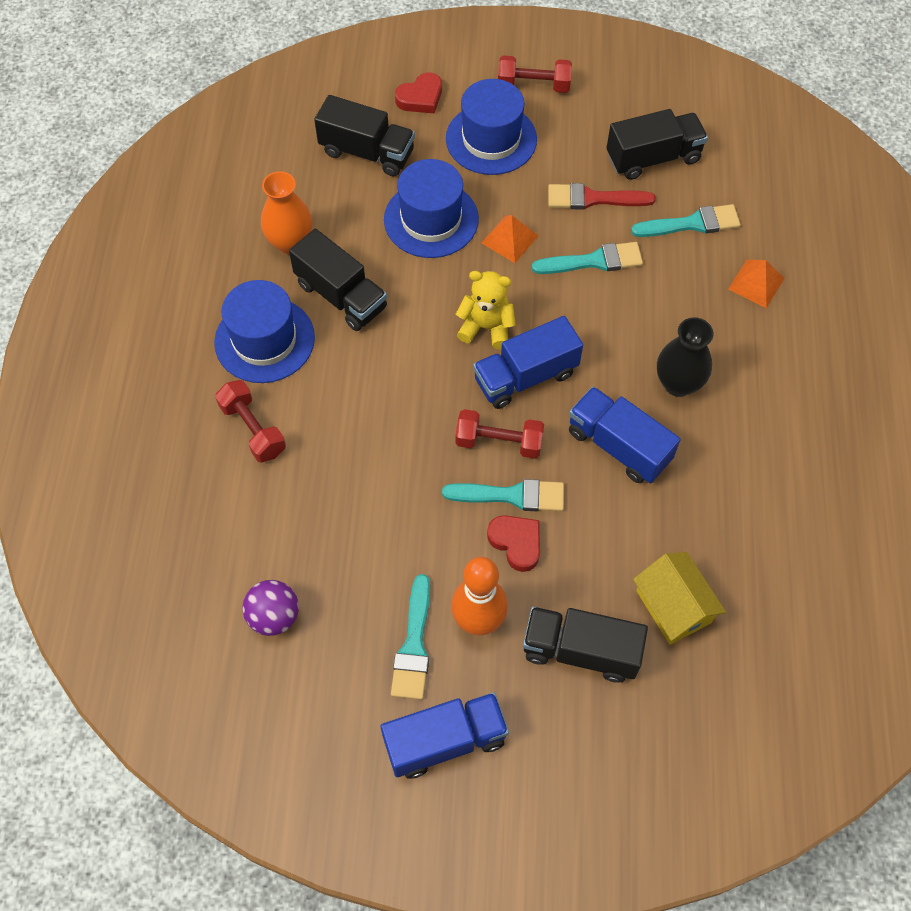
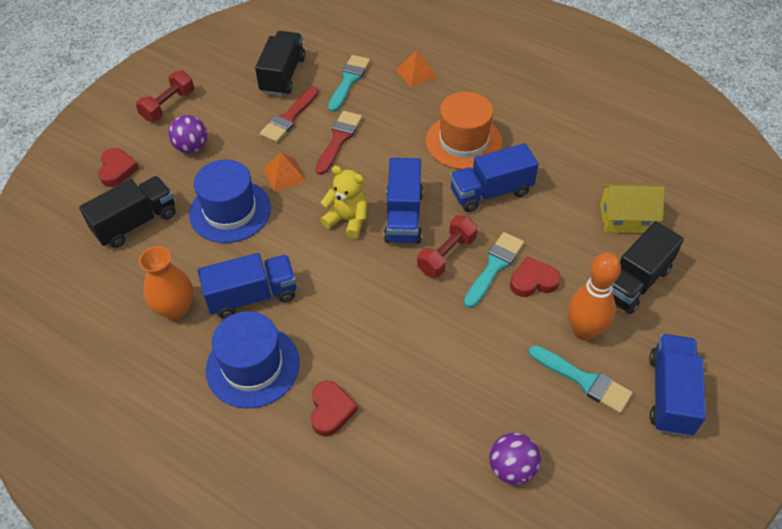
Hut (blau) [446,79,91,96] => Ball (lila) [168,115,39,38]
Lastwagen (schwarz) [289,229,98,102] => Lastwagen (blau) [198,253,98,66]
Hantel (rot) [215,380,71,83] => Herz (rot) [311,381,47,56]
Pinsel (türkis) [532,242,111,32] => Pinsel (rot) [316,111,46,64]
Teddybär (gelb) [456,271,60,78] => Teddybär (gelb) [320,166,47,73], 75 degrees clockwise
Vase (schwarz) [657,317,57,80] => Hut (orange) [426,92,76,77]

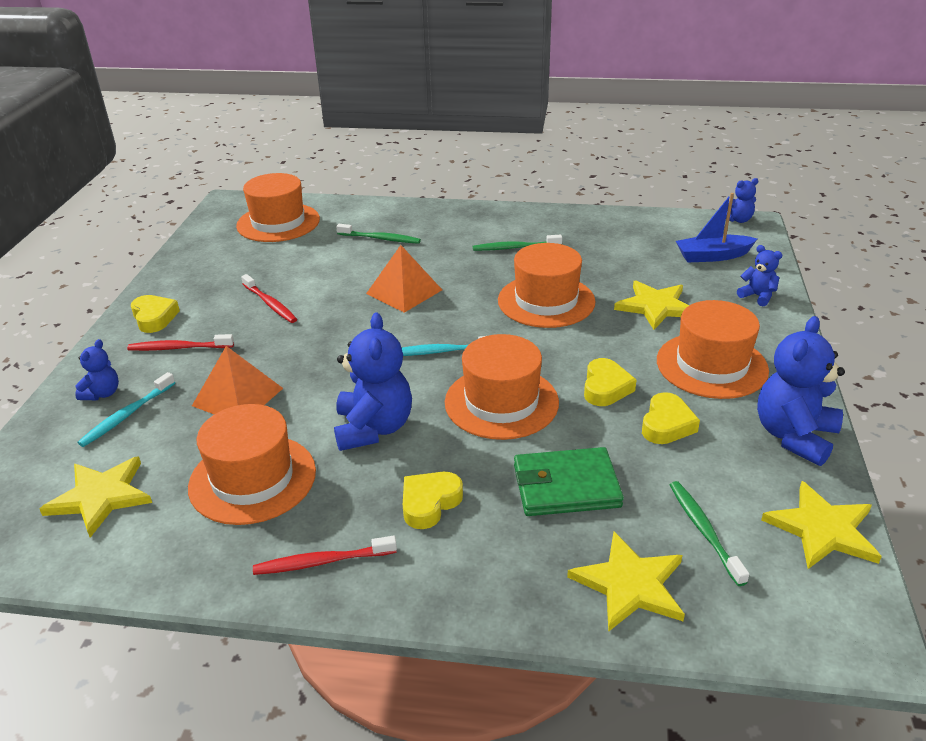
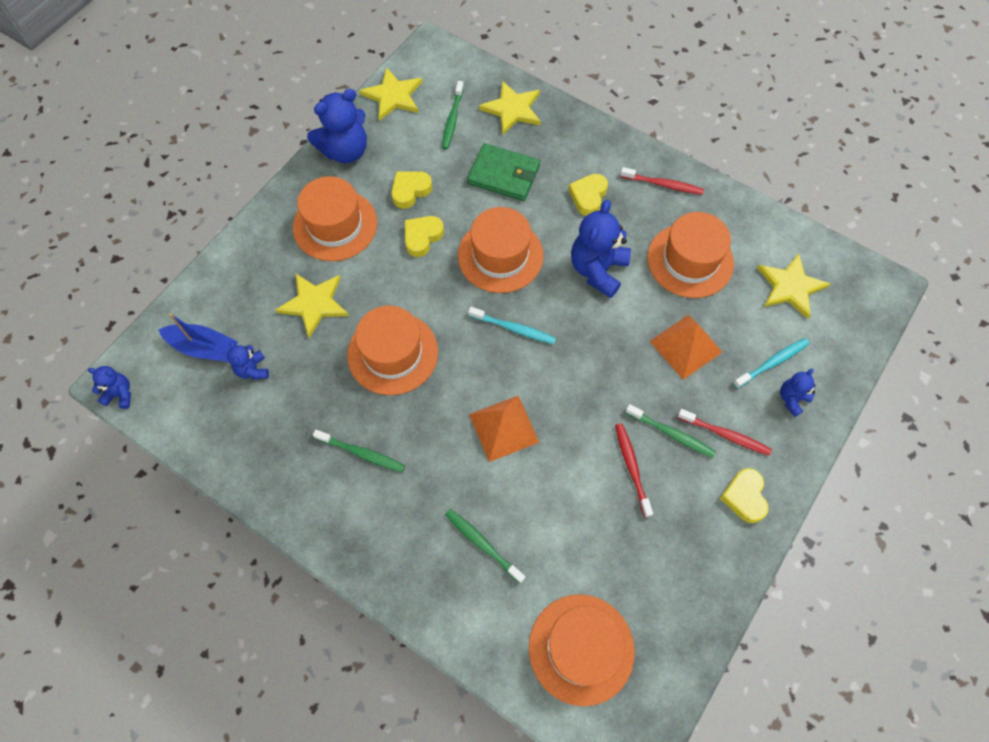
Teddybär (blau) [737,245,45,61] => Teddybär (blau) [227,341,42,39], relocated
Herz (gelb) [403,472,60,57] => Herz (gelb) [568,174,40,42], 135 degrees clockwise
nothing => Zahnbürste (grün) [626,404,90,54]

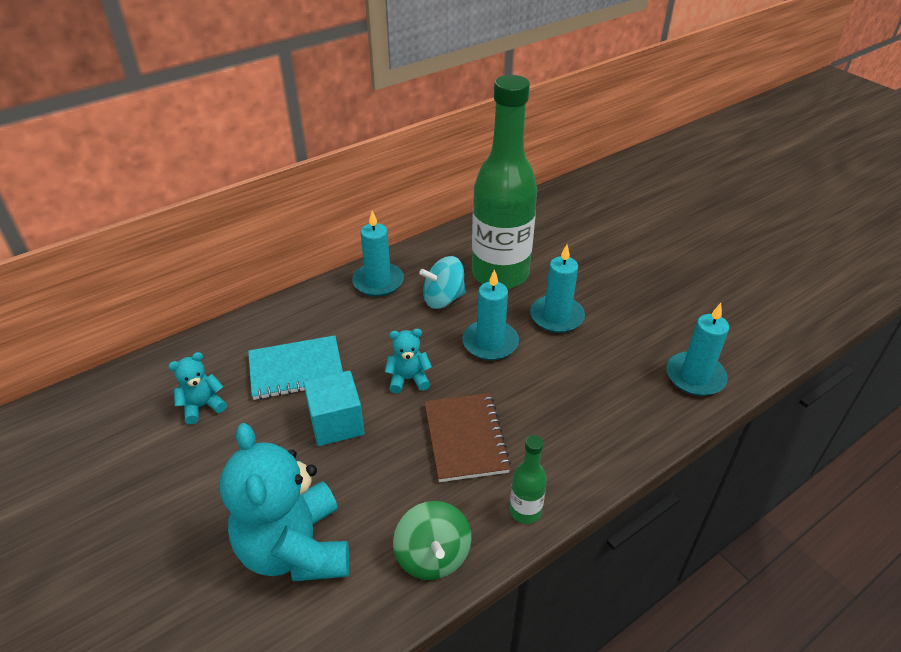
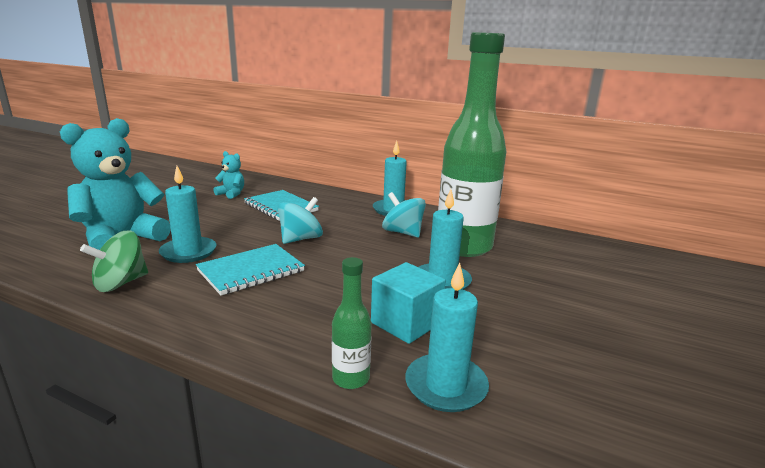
Kerze (türkis) [462,269,57,91] => Kerze (türkis) [159,166,58,97], relocated
Notizbuch (braun) [424,393,87,89] => Notizbuch (türkis) [196,244,109,52]
Teddybär (türkis) [385,329,47,65] => Kreisel (türkis) [278,197,45,47]
Flasche (grün) [510,435,37,89] => Flasche (grün) [332,257,40,132], relocated
Kubus (türkis) [303,371,62,75] => Kubus (türkis) [371,262,75,82], relocated

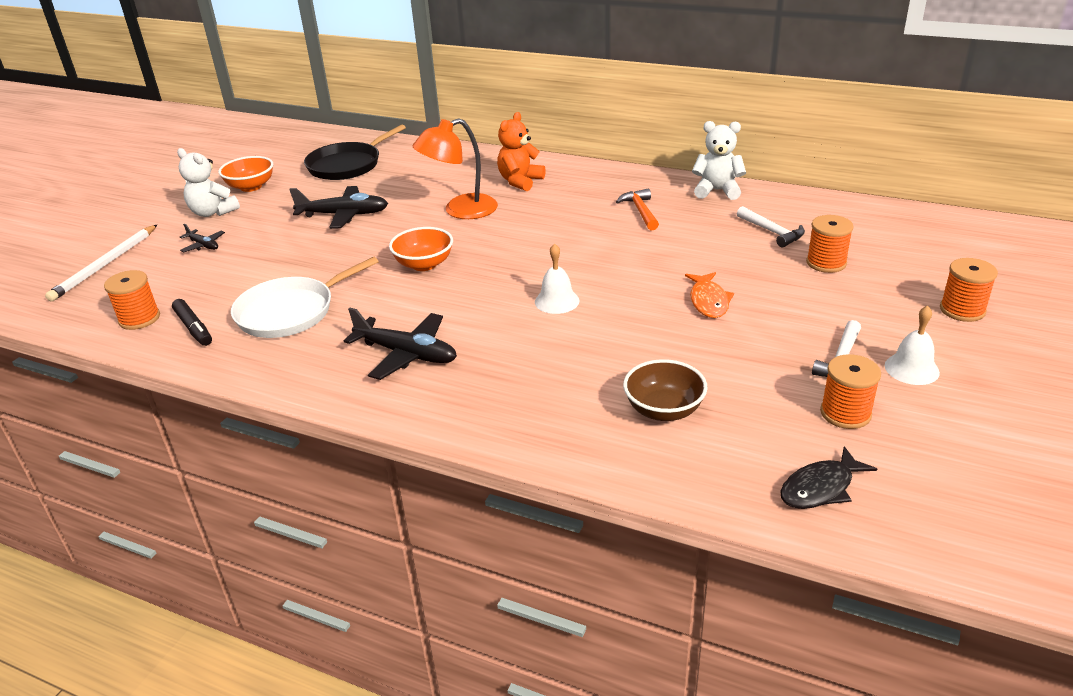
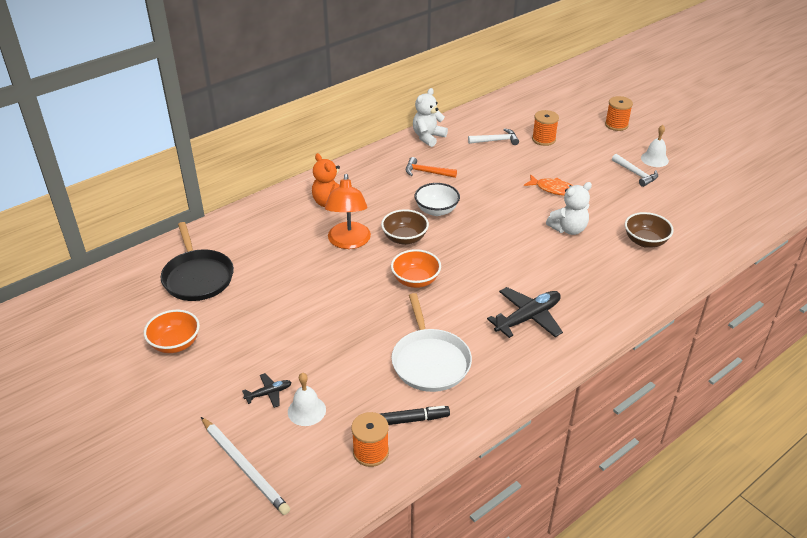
Glocke (weiß) [535,243,44,71] => Glocke (weiß) [288,373,38,53], relocated
nothing => Schüssel (braun) [381,209,48,36]
nothing => Schüssel (weiß) [414,183,46,33]
Teddybär (weiß) [177,148,63,69] => Teddybär (weiß) [546,182,46,53], relocated
Flugzeug (schwarz) [289,186,99,43] => nothing
Fisch (schwarz) [780,446,97,63] => nothing
Garnrolle (orange) [820,354,61,75] => nothing

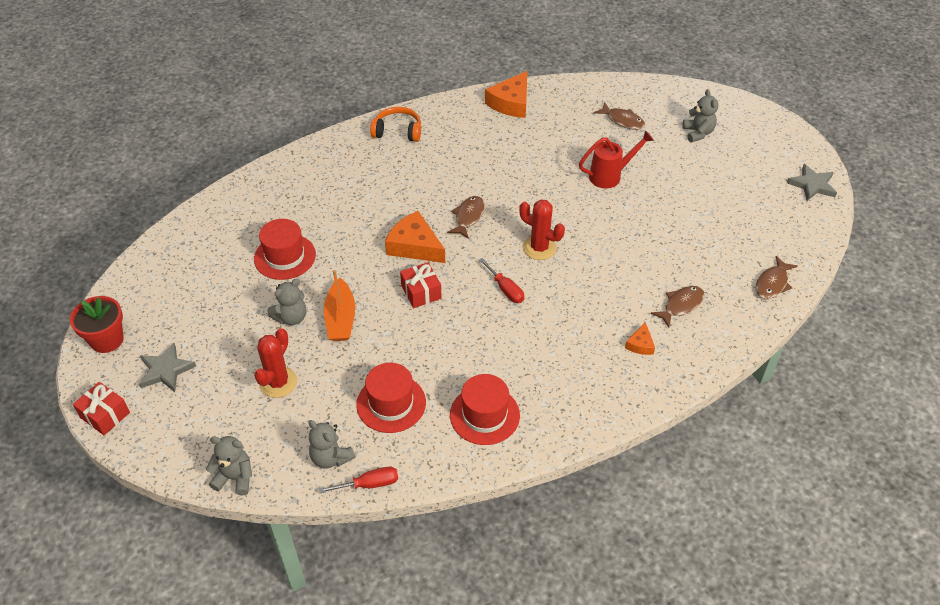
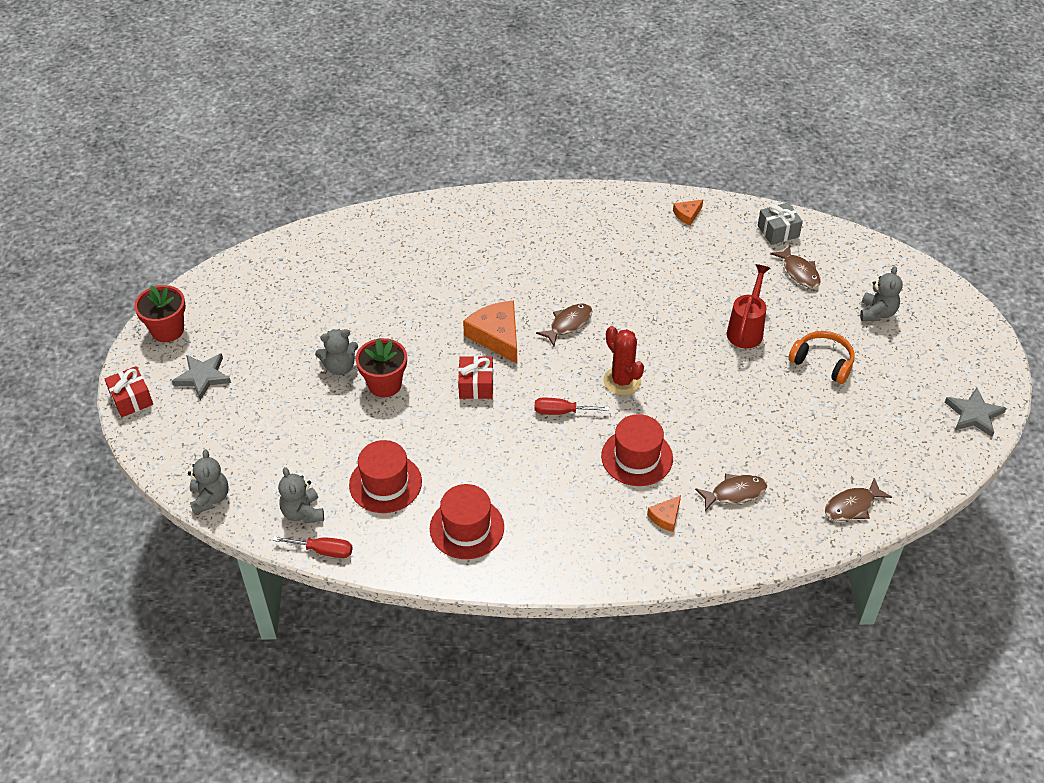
Teddybär (grau) [206,436,46,60] => Teddybär (grau) [188,449,41,65], 45 degrees clockwise
Boot (orange) [324,270,31,71] => Blumentopf (rot) [356,338,51,59]
Schraubenzieher (rot) [479,258,45,45] => Schraubenzieher (rot) [535,398,74,17], 105 degrees clockwise
Hut (rot) [254,219,62,61] => Hut (rot) [601,414,72,72], relocated
Käse (orange) [485,71,42,47] => Käse (orange) [673,200,30,25], x0.51
Gießkanne (rot) [579,130,75,58] => Gießkanne (rot) [727,264,43,84], 75 degrees counterclockwise
nothing => Geschenk (grau) [758,202,45,43]
Kopfhörer (orange) [370,107,51,35] => Kopfhörer (orange) [788,331,67,53], relocated
Kaktus (rot) [254,328,43,70] => nothing

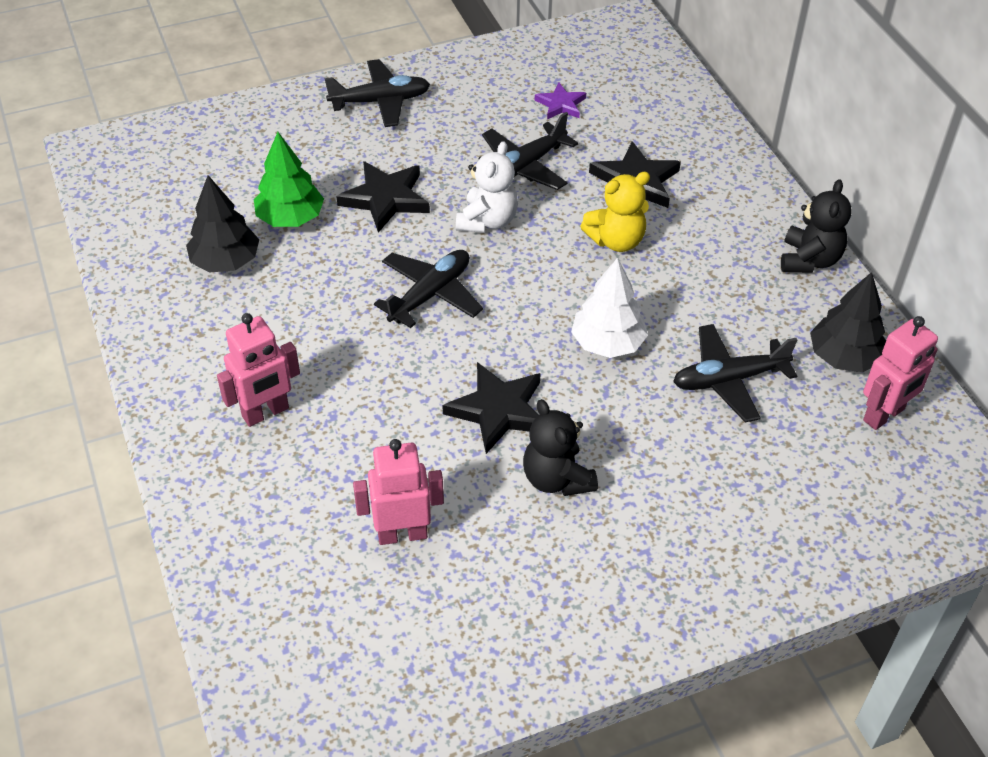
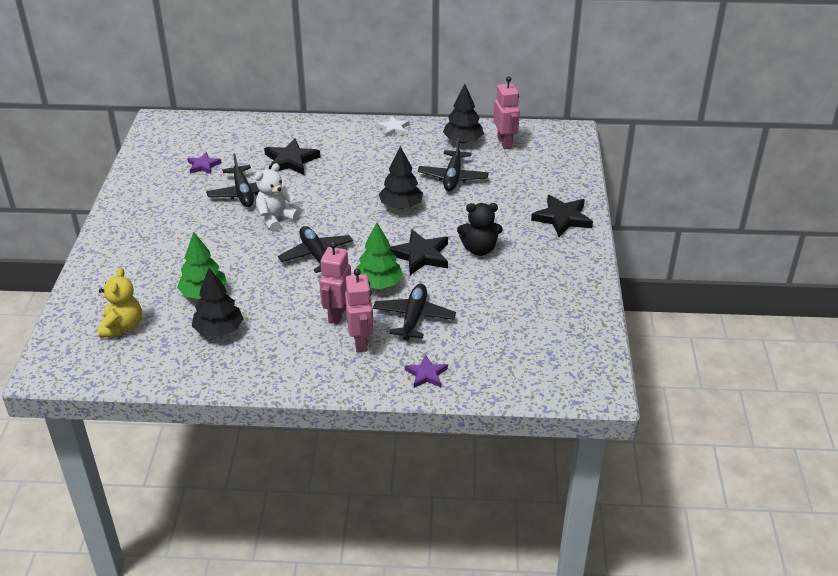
Teddybär (gelb) [580,172,70,80] => Teddybär (gelb) [98,267,44,71], relocated
Teddybär (weiß) [456,141,62,92] => Teddybär (weiß) [255,163,44,69], 90 degrees counterclockwise
Roboter (rosa) [353,439,91,106] => Roboter (rosa) [319,241,32,83], relocated
nothing => Baum (grün) [356,222,47,67]
Flugzeug (schwarz) [324,59,106,68] => Flugzeug (schwarz) [373,284,83,56], relocated
Teddybär (schwarz) [781,179,71,94] => Stern (weiß) [377,116,32,21]
Baum (weiß) [571,258,77,100] => Baum (schwarz) [379,146,44,63]
nothing => Stern (lila) [405,355,43,33]
Stern (schwarz) [336,161,94,72] => Stern (schwarz) [531,195,62,42], relocated

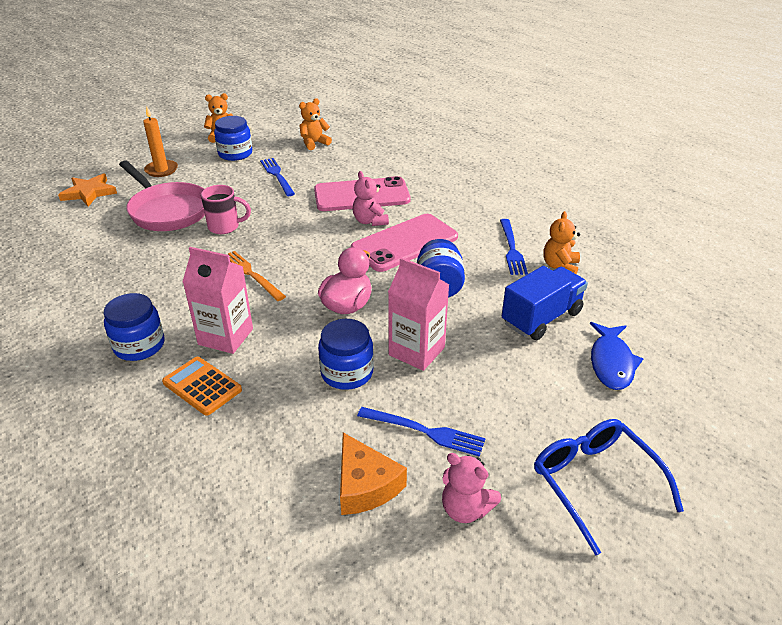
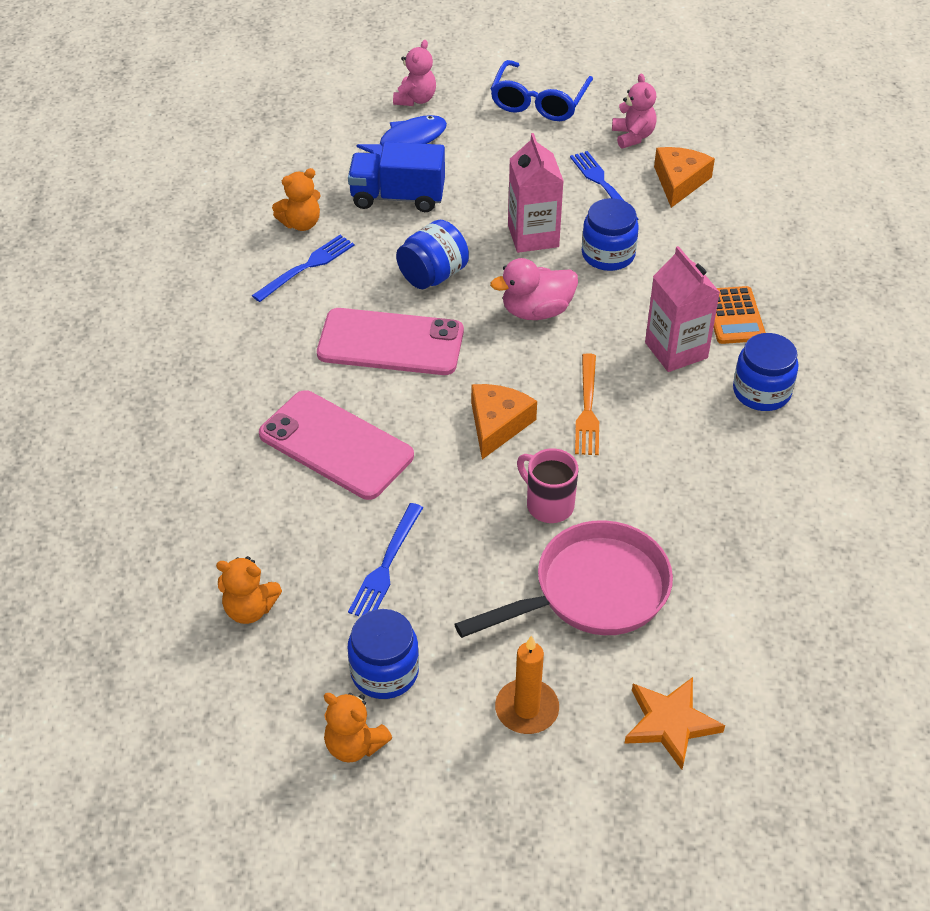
Teddybär (rosa) [353,171,36,55] => Teddybär (rosa) [393,40,43,66], relocated
Pfanne (rosa) [119,160,86,71] => Pfanne (rosa) [454,520,219,118], 60 degrees clockwise
nothing => Käse (orange) [471,384,66,75]

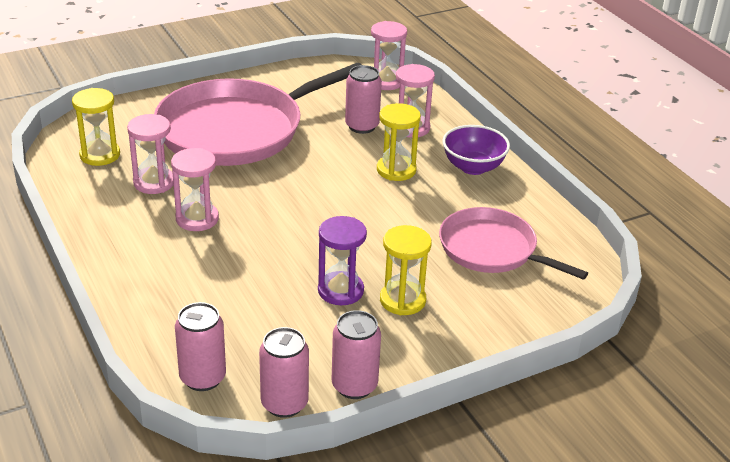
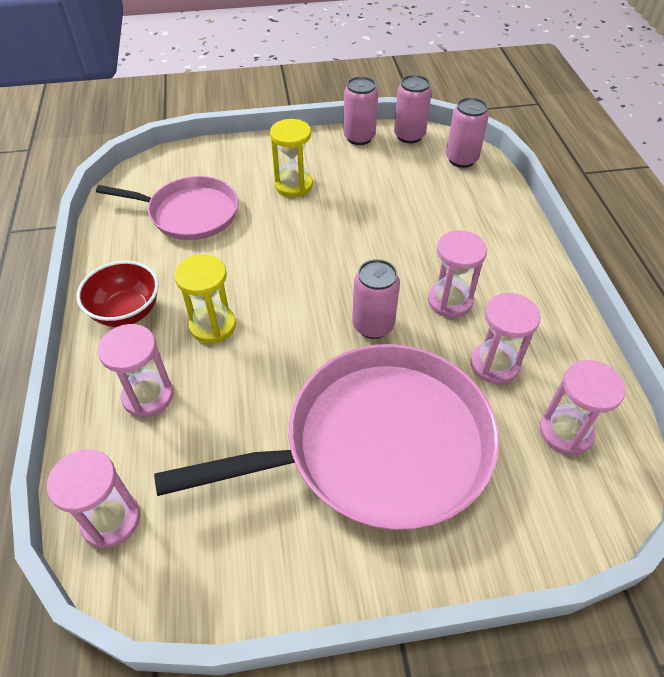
Schüssel (lila) [442,125,68,50] => Schüssel (rot) [77,261,82,66]
Pfanne (rosa) [439,207,149,73] => Pfanne (rosa) [96,176,142,64], 45 degrees counterclockwise
Dose (rosa) [345,65,37,69] => Dose (rosa) [352,259,48,80], relocated
Sanduhr (gelb) [72,88,48,78] => Sanduhr (rosa) [540,360,86,95]
Sanduhr (lila) [318,216,49,89] => nothing

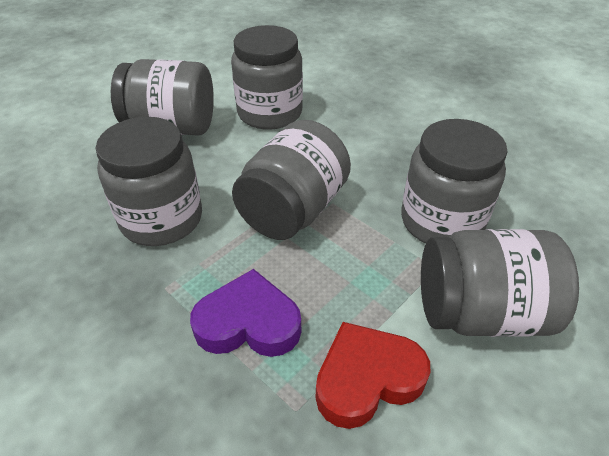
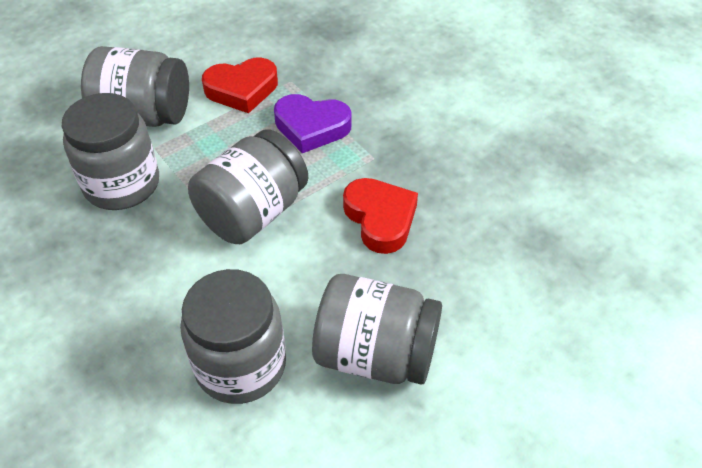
Einmachglas (grau) [96,117,106,129] => Herz (rot) [343,178,75,76]

